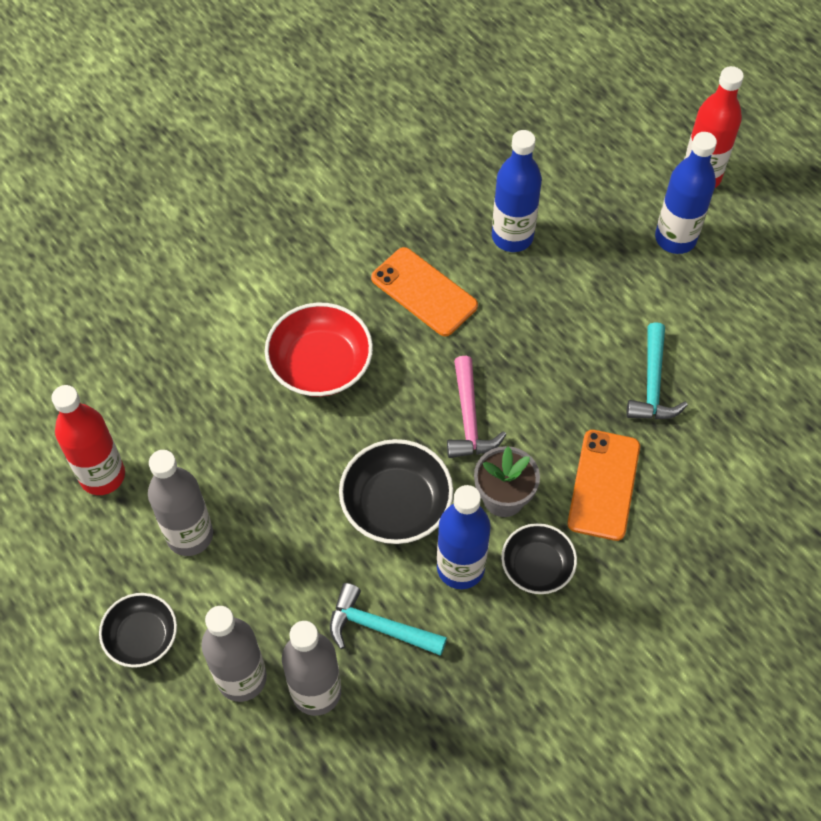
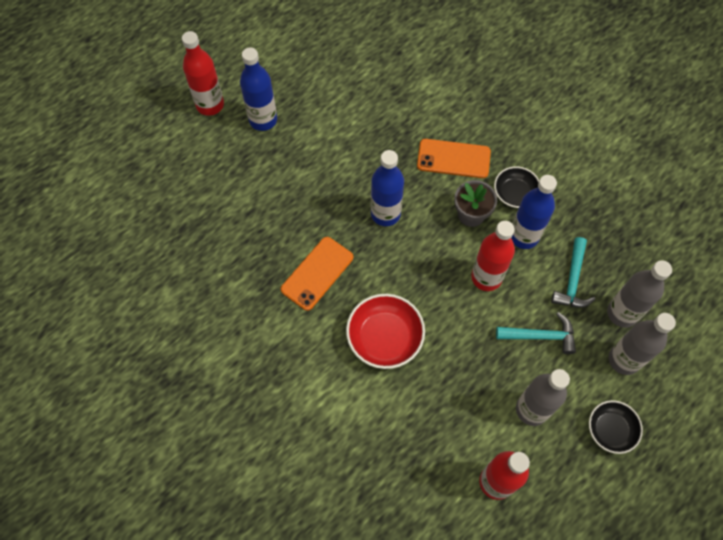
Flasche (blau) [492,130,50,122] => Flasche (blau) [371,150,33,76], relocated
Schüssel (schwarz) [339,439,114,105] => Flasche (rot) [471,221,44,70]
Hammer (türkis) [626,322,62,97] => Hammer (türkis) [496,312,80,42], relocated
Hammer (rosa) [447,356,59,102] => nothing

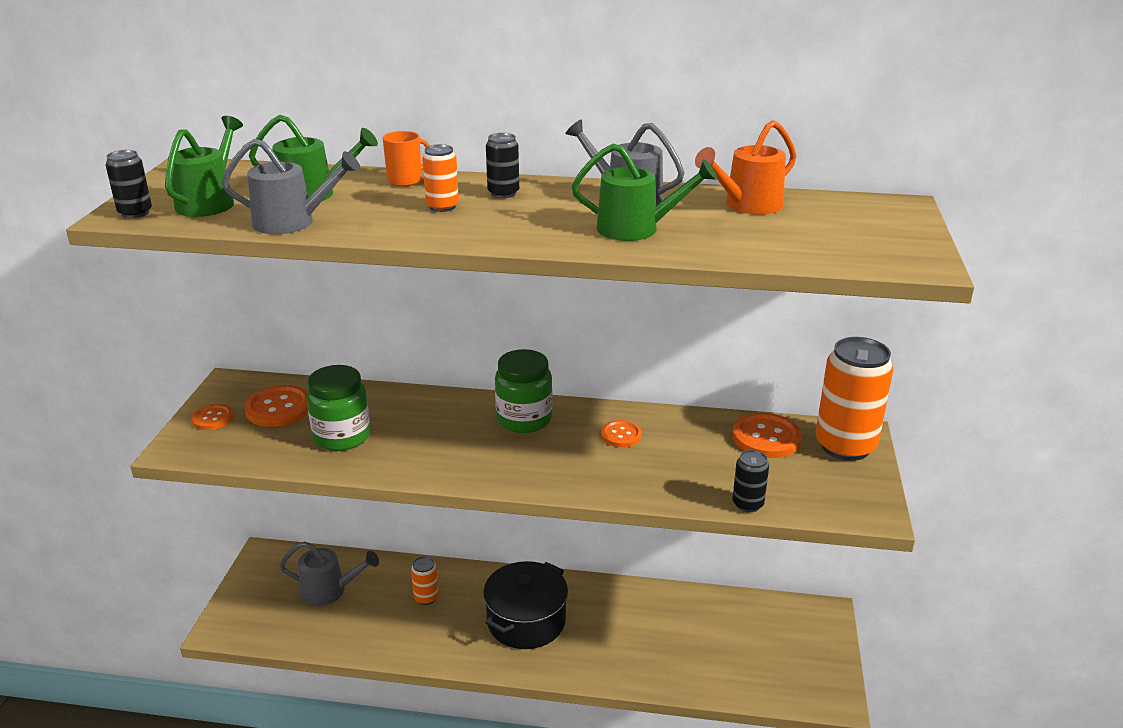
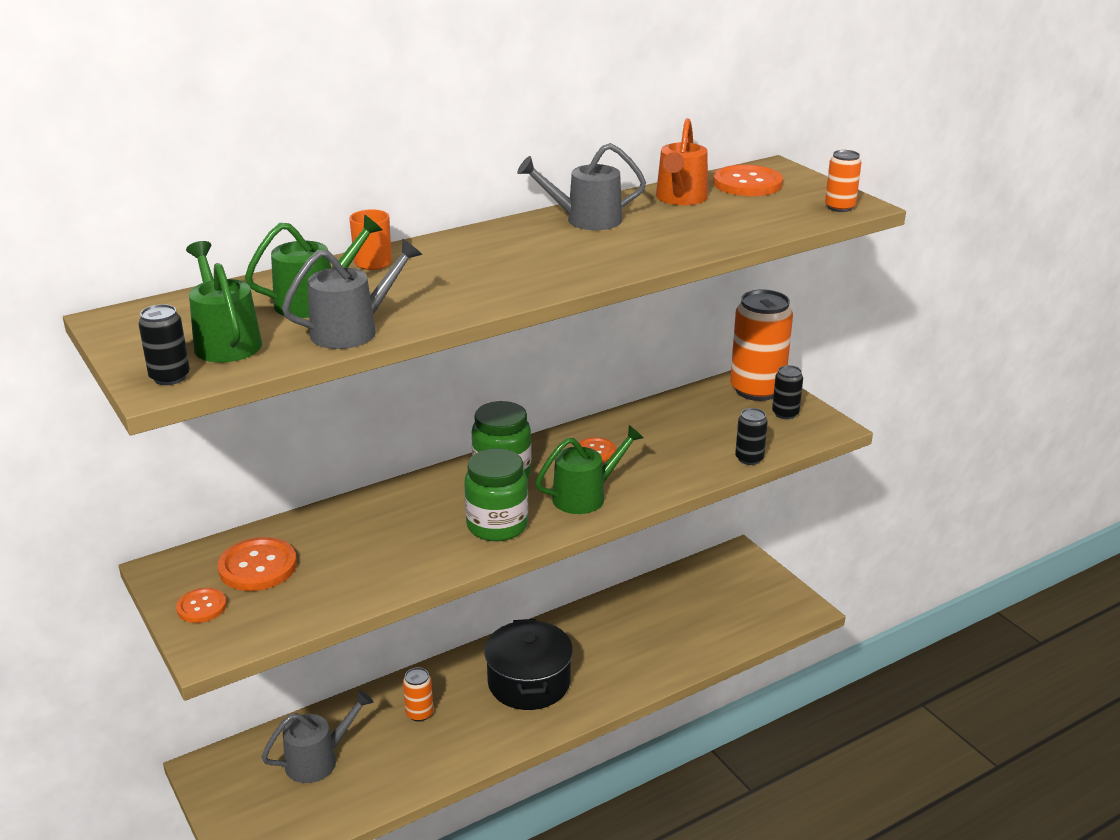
Einmachglas (grün) [306,365,64,86] => Einmachglas (grün) [464,449,64,92], relocated
Gießkanne (grün) [572,143,145,98] => Gießkanne (grün) [535,425,109,89], relocated
Knopf (orange) [732,413,70,45] => Knopf (orange) [713,165,70,31], relocated
Dose (schwarz) [486,133,33,65] => Dose (schwarz) [772,365,31,54], relocated
Dose (orange) [422,144,37,68] => Dose (orange) [825,150,36,62], relocated

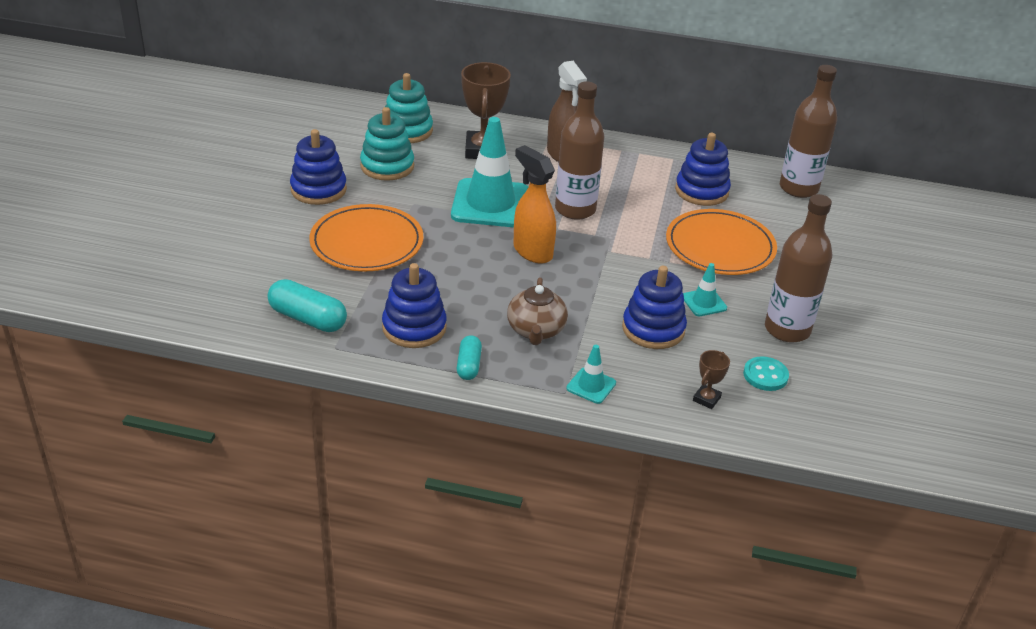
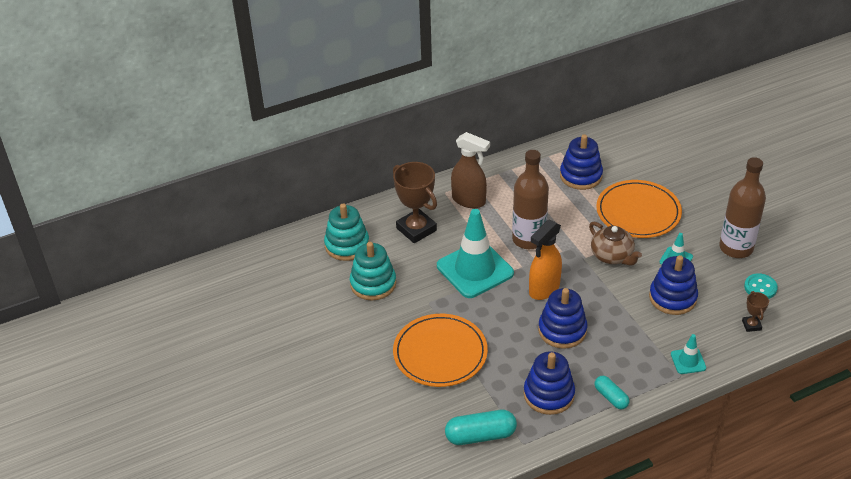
Sprühflasche (orange) [513,145,43,119] => Sprühflasche (orange) [529,220,33,80], 60 degrees counterclockwise
Stapelspielzeug (blau) [290,129,57,76] => Stapelspielzeug (blau) [538,288,49,61], relocated
Teekanne (braun) [507,277,61,68] => Teekanne (braun) [589,222,53,44], relocated
Flasche (braun) [780,65,57,133] => nothing

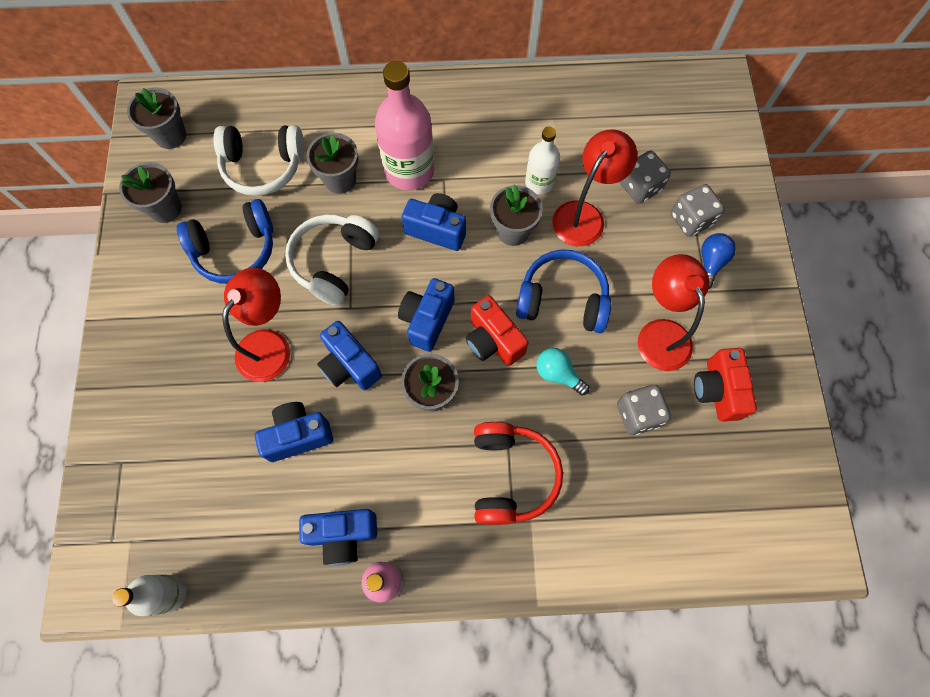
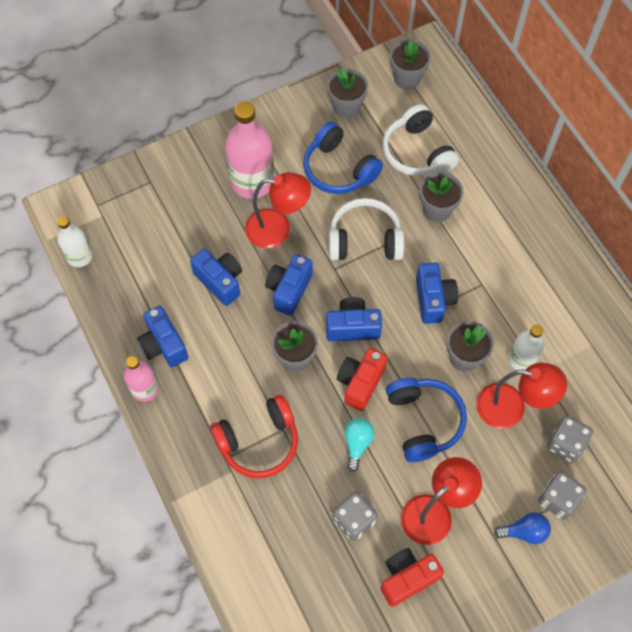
Flasche (rosa) [375,61,59,129] => Flasche (rosa) [225,101,49,98], relocated

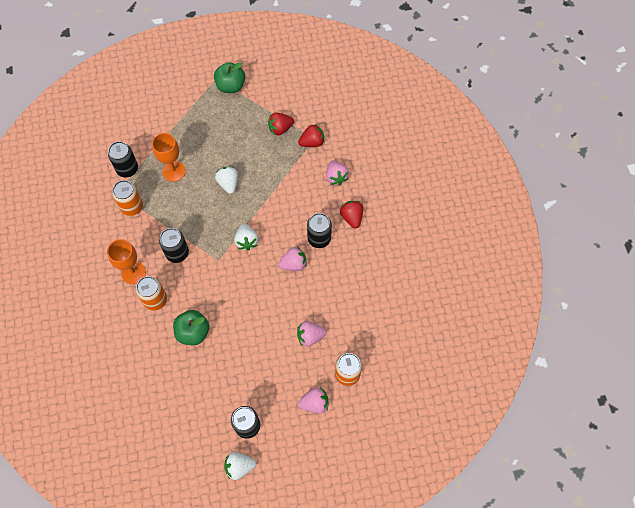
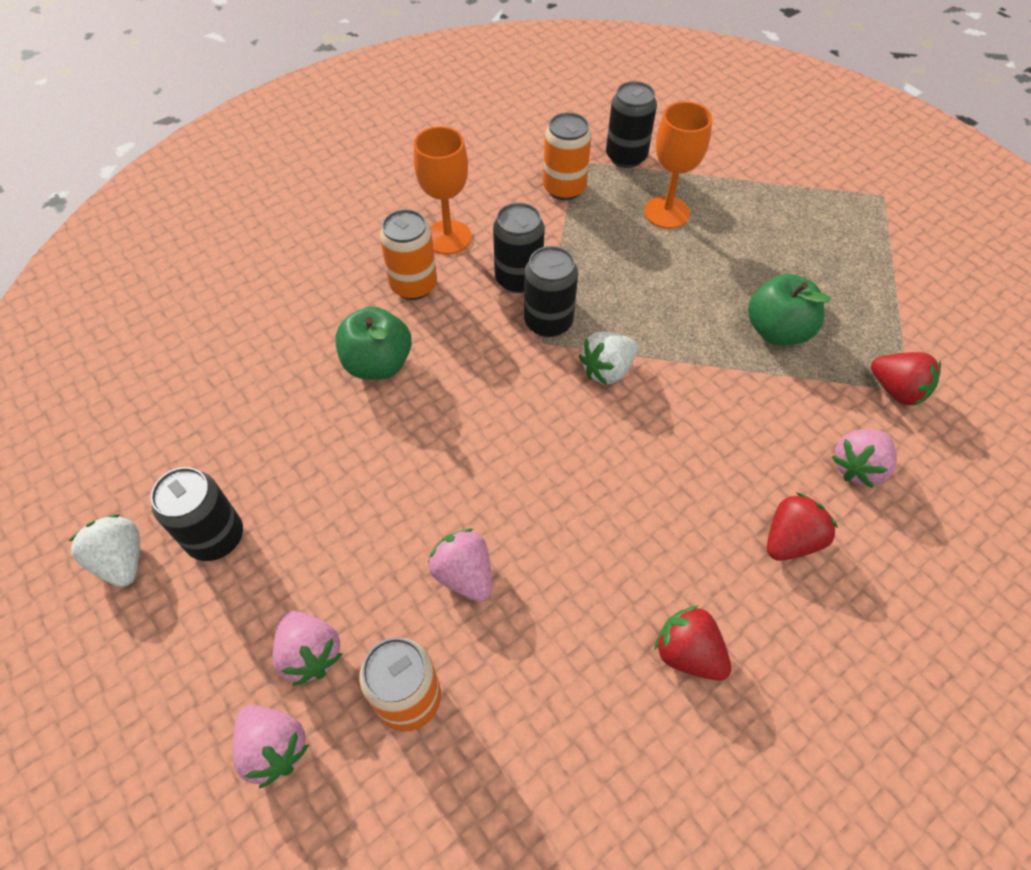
Erdbeere (rosa) [278,247,28,24] => Erdbeere (rosa) [233,705,76,83], relocated
Dose (schwarz) [307,213,25,35] => Dose (schwarz) [524,246,54,91], relocated
Erdbeere (rot) [268,112,26,23] => Erdbeere (rot) [654,605,77,76], relocated
Apfel (grün) [214,62,31,31] => Apfel (grün) [748,274,83,71], relocated
Erdbeere (weiß) [215,167,23,27] => nothing

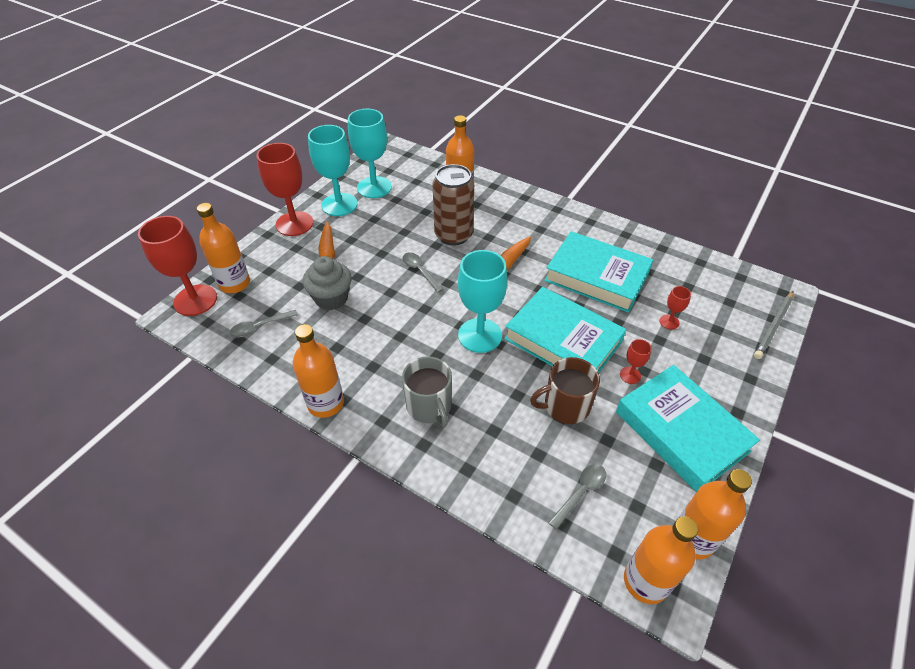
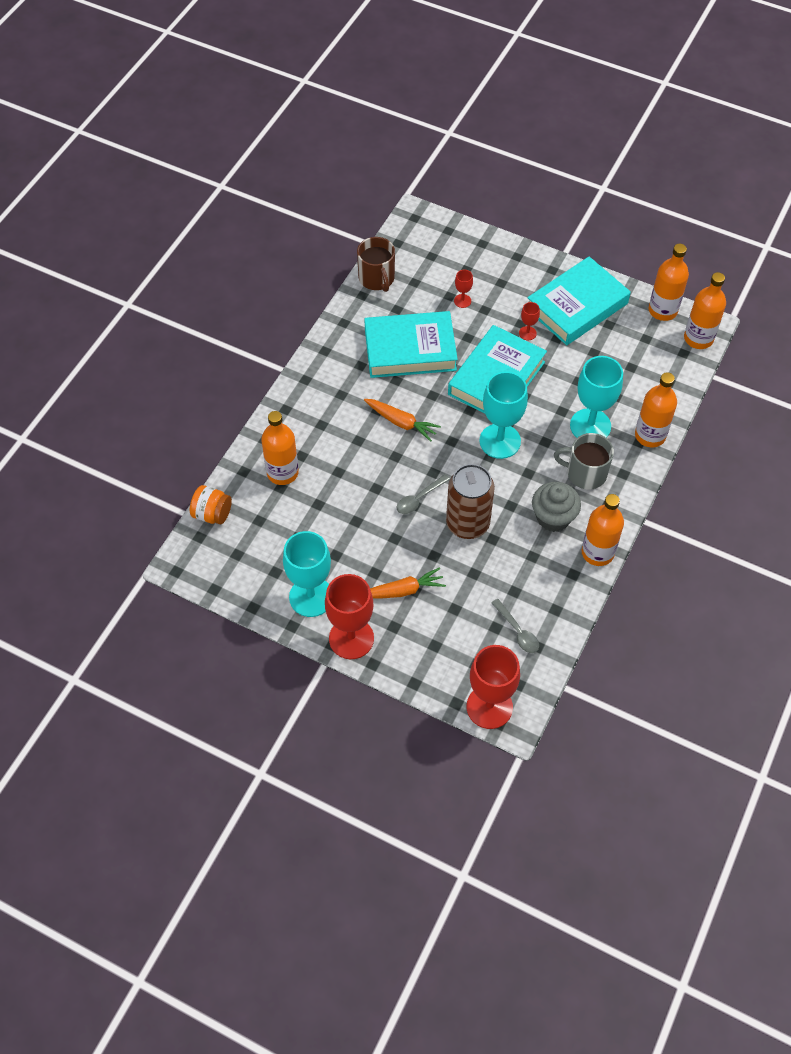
nothing => Einmachglas (orange) [190,485,42,39]
Tasse (braun) [530,357,70,67] => Tasse (braun) [357,237,38,55], relocated
Buch (türkis) [544,231,109,82] => Buch (türkis) [365,311,93,67], 60 degrees clockwise
Dose (braun) [433,164,41,81] => Dose (braun) [446,464,49,75], relocated
Muffin (grau) [303,256,49,54] => Muffin (grau) [532,482,49,50], relocated
Tasse (grau) [402,356,50,71] => Tasse (grau) [554,433,60,57], 135 degrees counterclockwise
Kelch (türkis) [348,109,44,89] => Kelch (türkis) [570,356,53,82], relocated
Flasche (orange) [197,203,53,90] => Flasche (orange) [635,372,42,76], relocated
Löffel (grau) [548,464,58,66] => nothing
Bleistift (grau) [754,291,40,68] => nothing

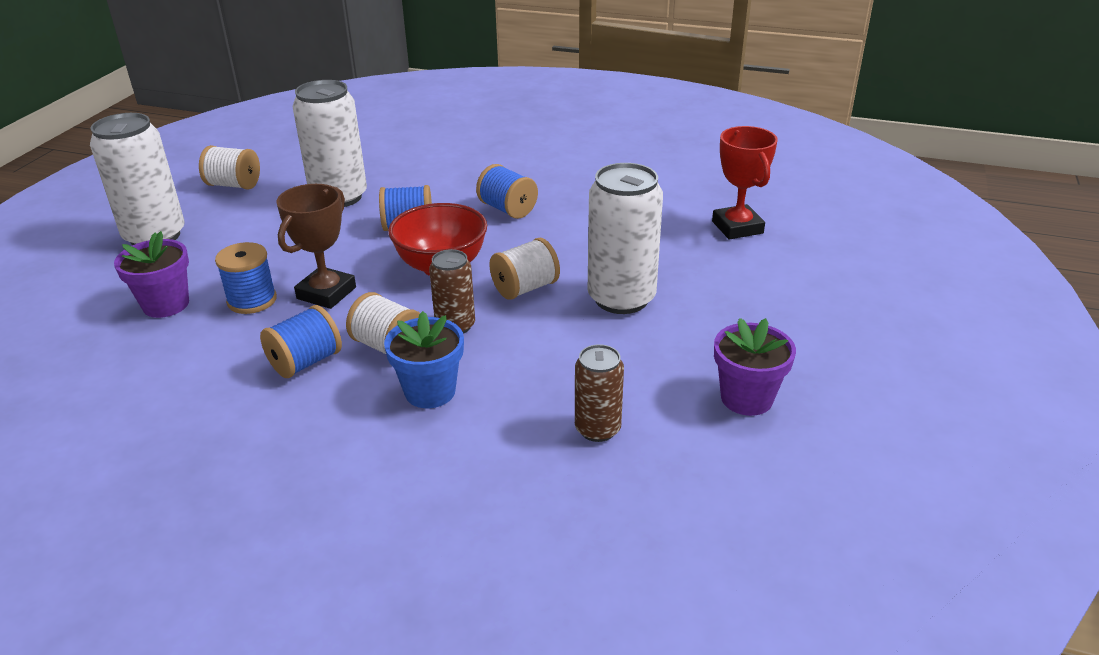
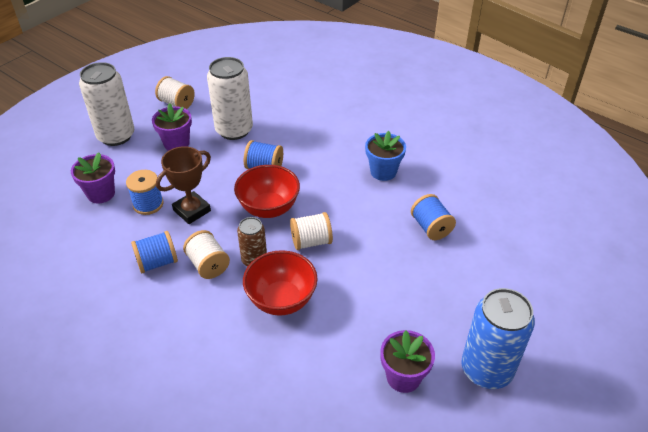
nothing => Blumentopf (lila) [152,103,40,48]
nothing => Schüssel (rot) [243,250,75,66]
Blumentopf (blau) [384,311,80,97] => Blumentopf (blau) [365,131,41,50], relocated
Garnrolle (blau) [476,164,62,55] => Garnrolle (blau) [411,194,45,46], relocated
nothing => Dose (blau) [461,288,74,101]
Dose (braun) [575,344,49,98] => nothing
Dose (weiß) [588,163,75,151] => nothing
Pokal (rot) [712,126,66,113] => nothing

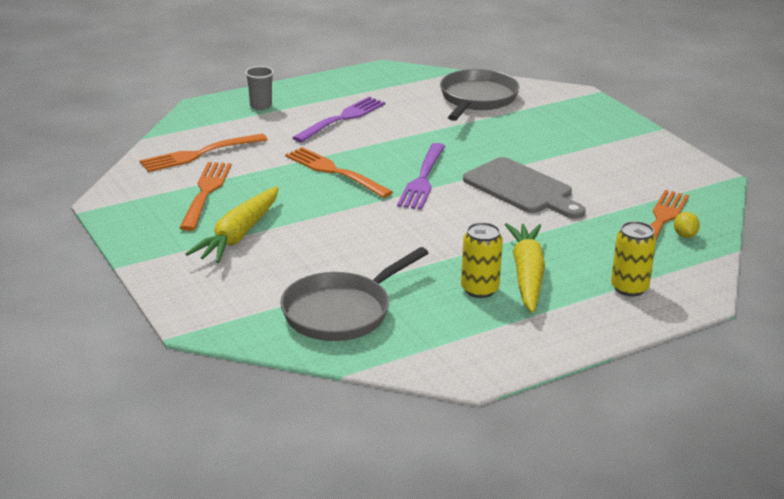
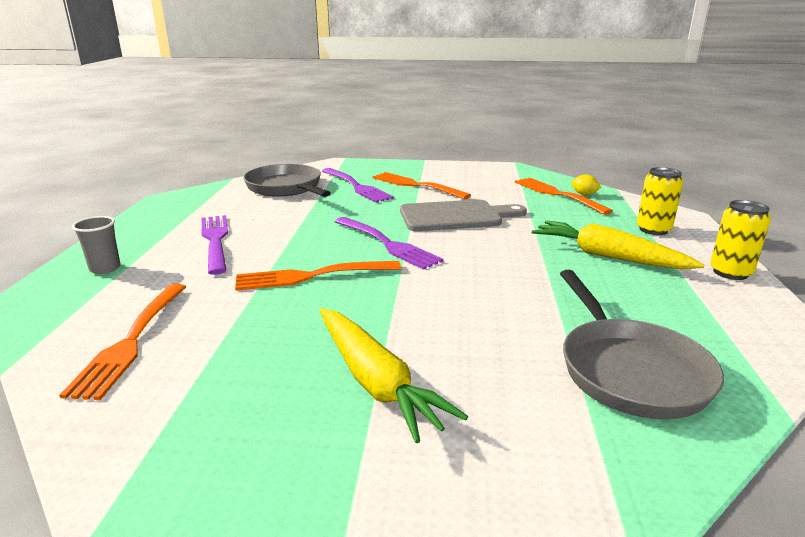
nothing => Gabel (lila) [322,168,72,35]
Gabel (orange) [180,162,51,69] => Gabel (orange) [373,172,98,27], relocated
Dose (gelb) [461,222,42,76] => Dose (gelb) [710,200,61,80], relocated

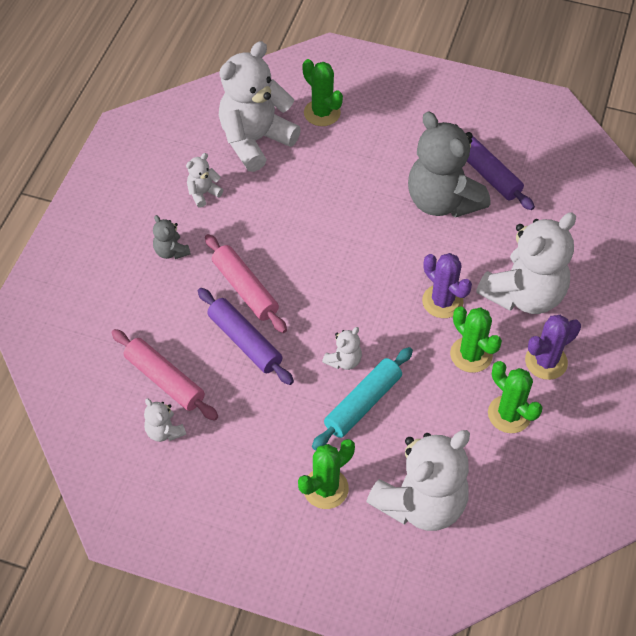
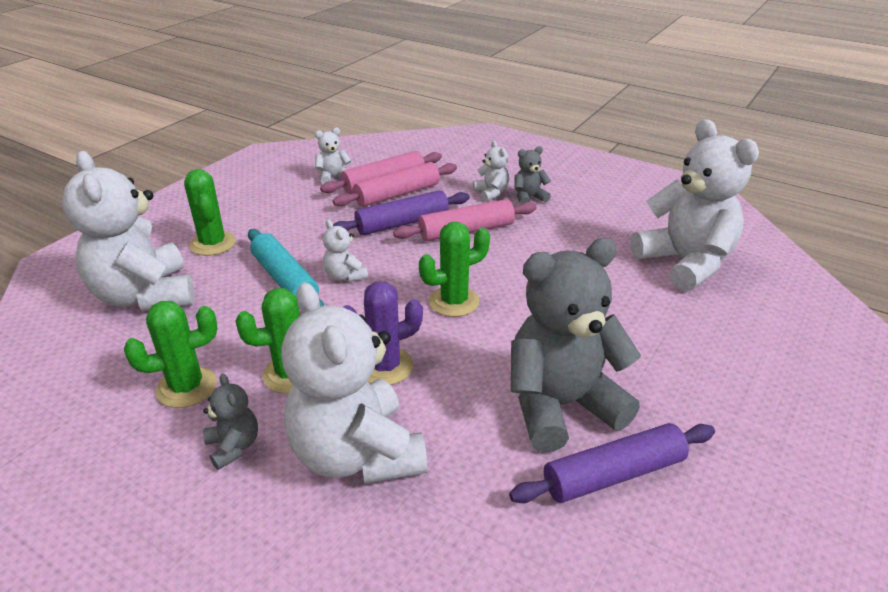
Kaktus (lila) [525,315,56,65] => Teddybär (grau) [203,374,55,96]
nothing => Nudelholz (rosa) [333,162,124,45]
Kaktus (grün) [302,59,41,67] => Kaktus (grün) [419,222,71,95], relocated
Teddybär (weiß) [186,153,37,55] => Teddybär (weiß) [473,141,36,60], relocated

